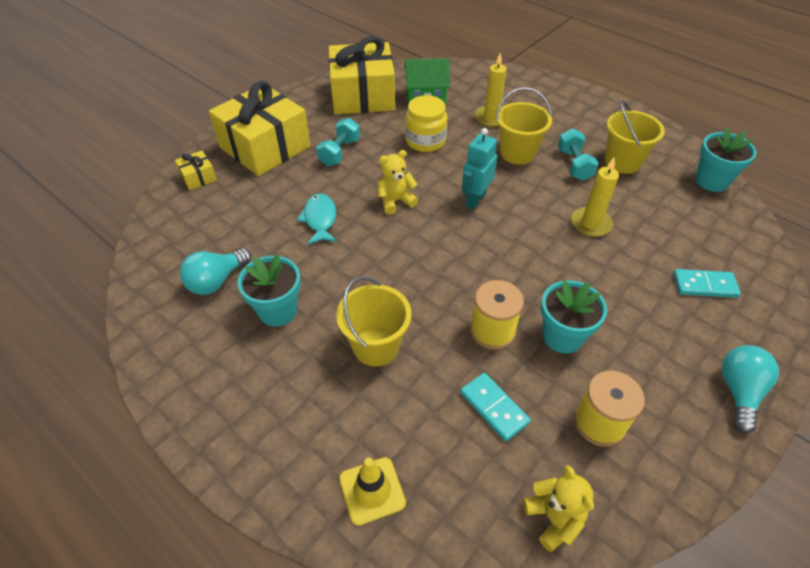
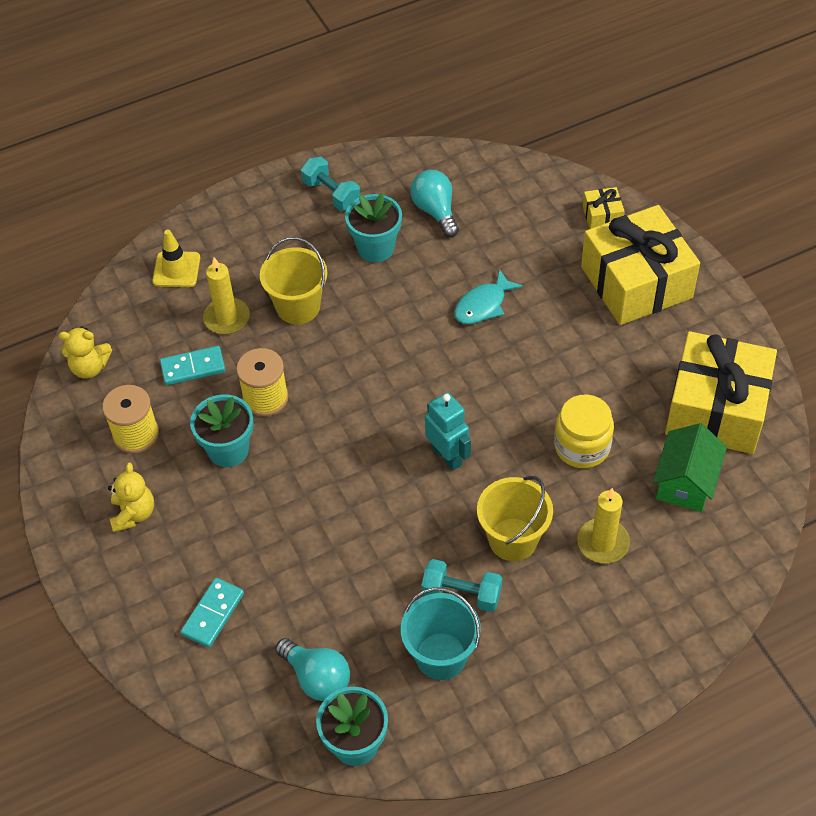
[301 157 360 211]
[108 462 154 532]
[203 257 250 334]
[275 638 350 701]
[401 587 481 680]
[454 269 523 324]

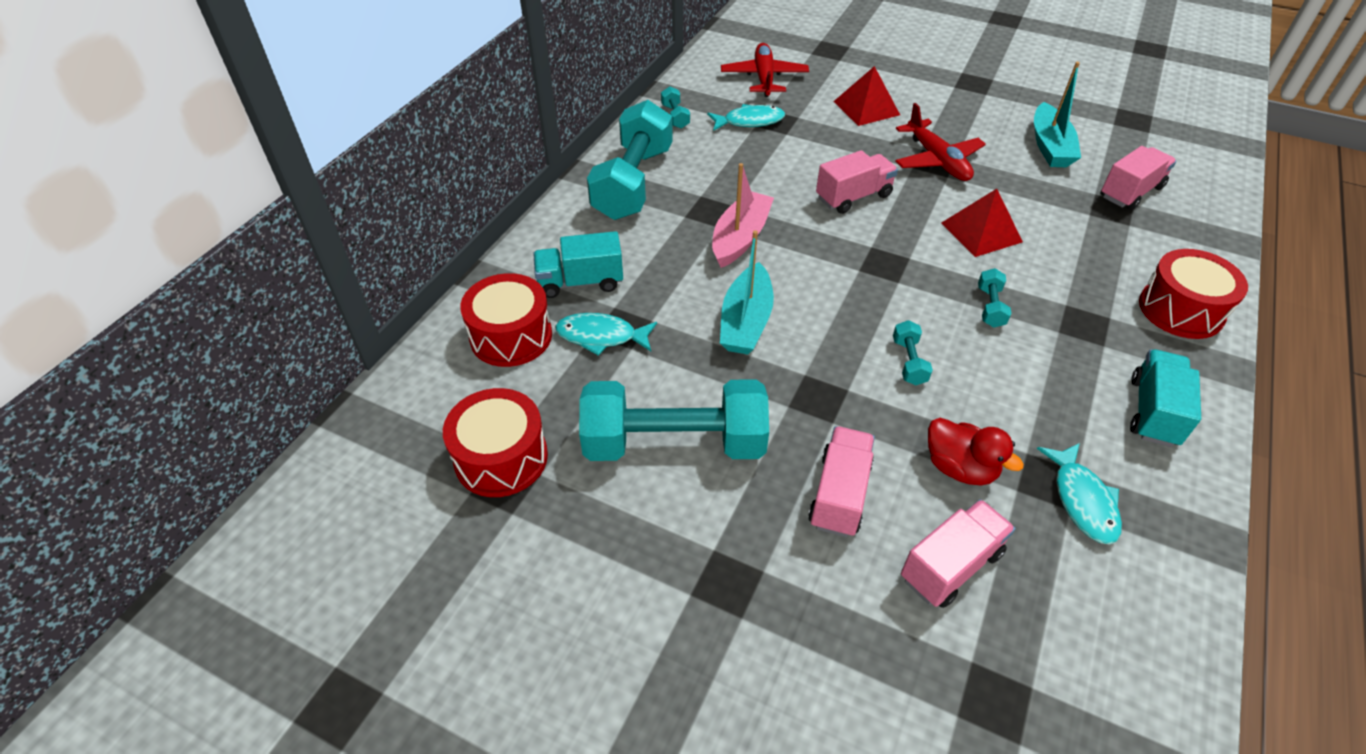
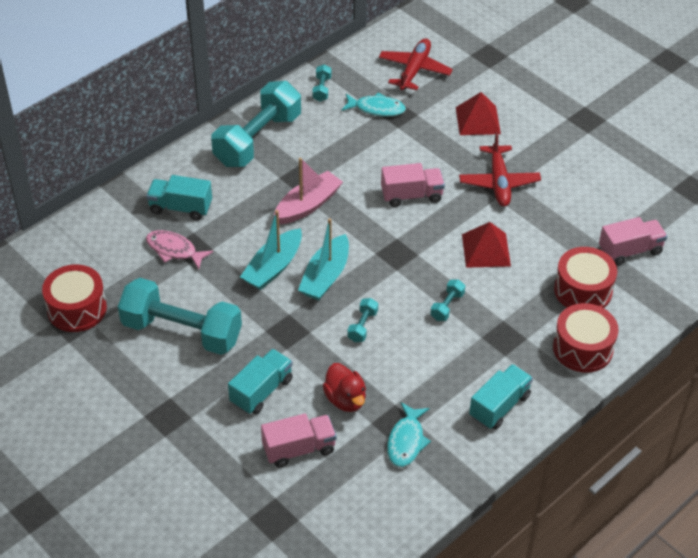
[554 247 617 308]
[298 218 349 300]
[146 230 213 269]
[228 349 293 414]

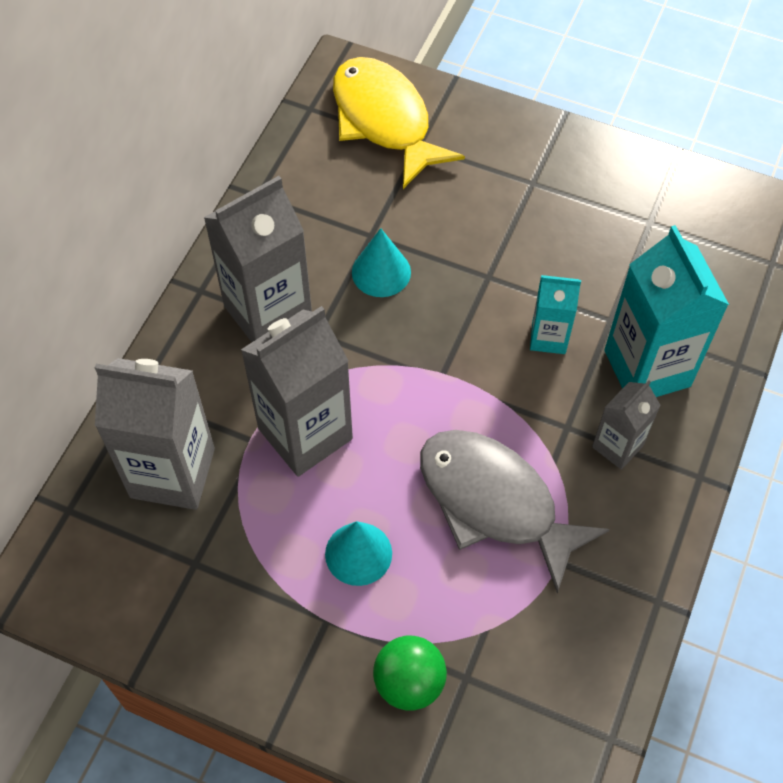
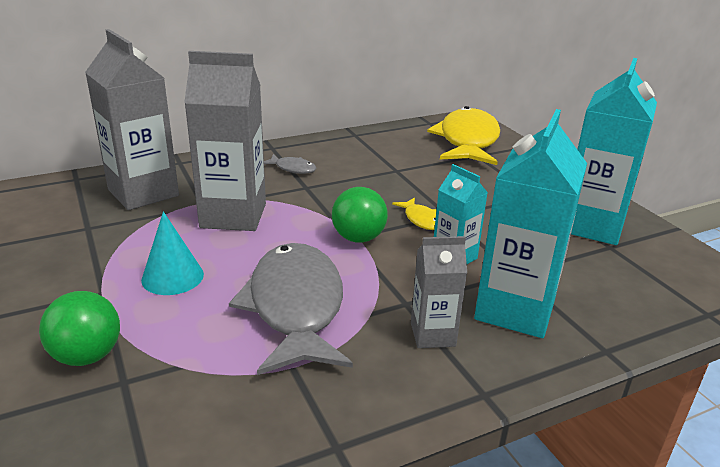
[352 228 411 297] (first image)
[332 187 388 243]
[392 197 437 230]
[571 58 657 245]
[264 154 316 174]

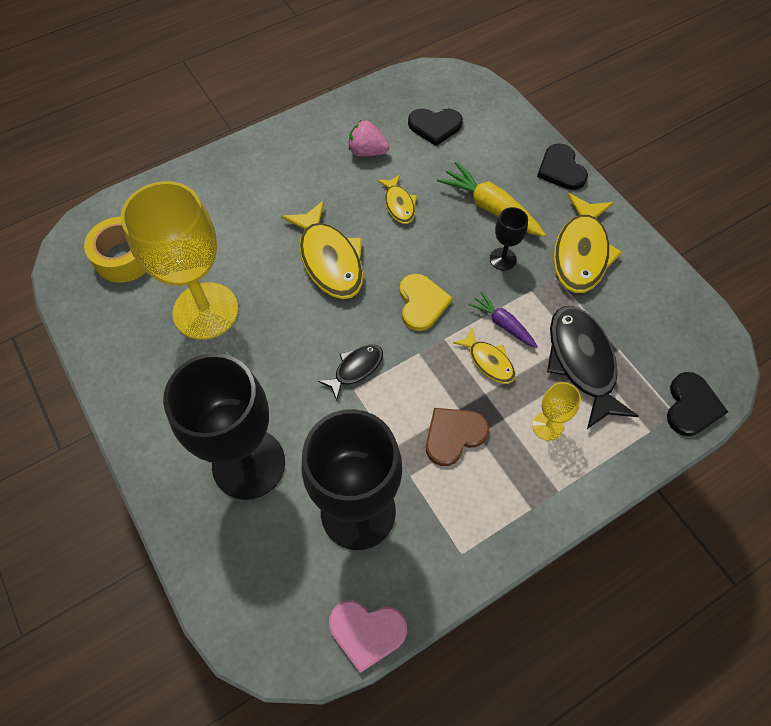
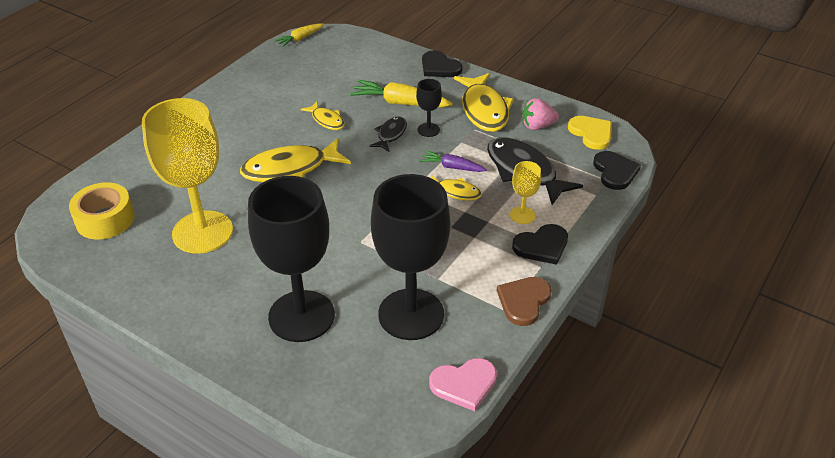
[274 23 324 47]
[369 116 407 151]
[522 98 559 130]
[568 116 612 150]
[512 224 568 265]
[497 277 552 326]
[240 138 351 182]

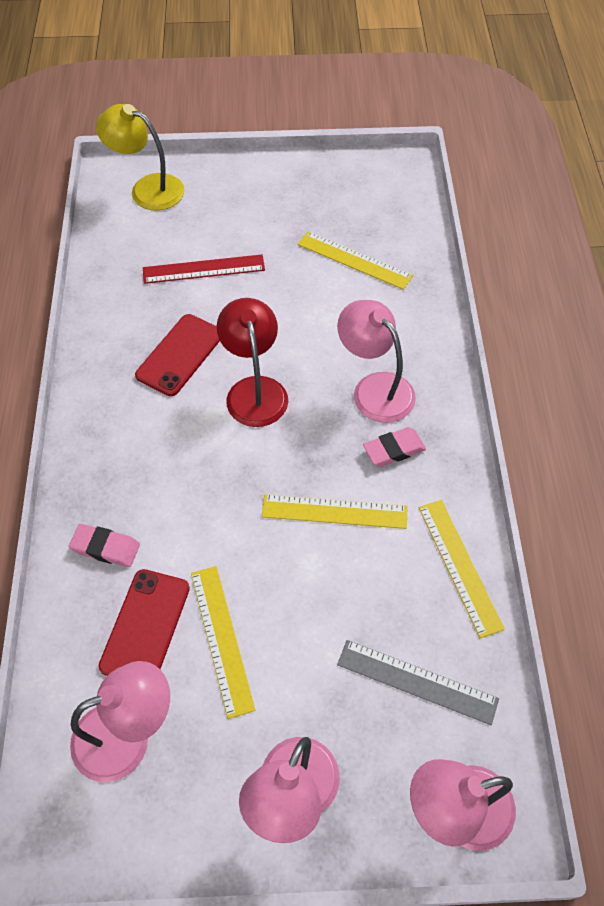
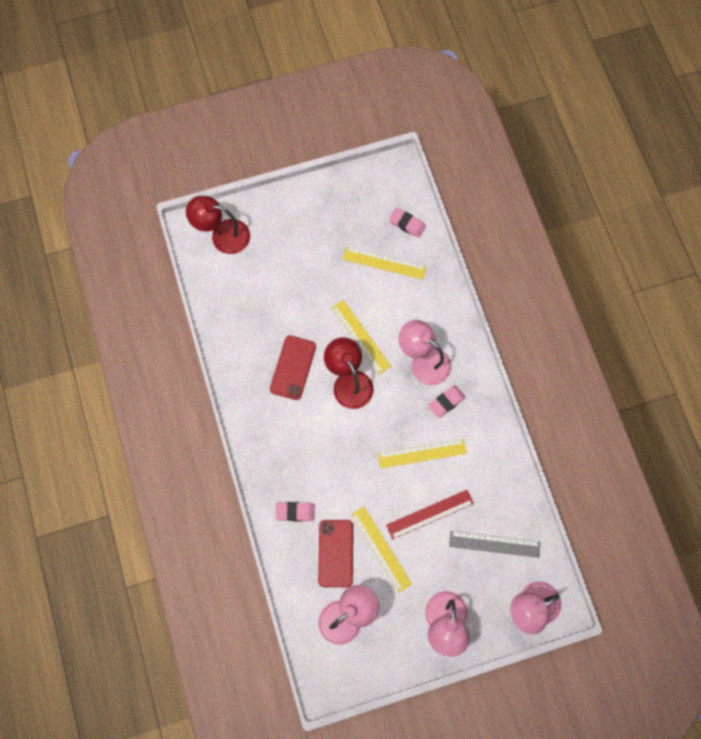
[389 208 426 238]
[386 490 474 539]
[331 300 391 374]
[186 196 250 254]

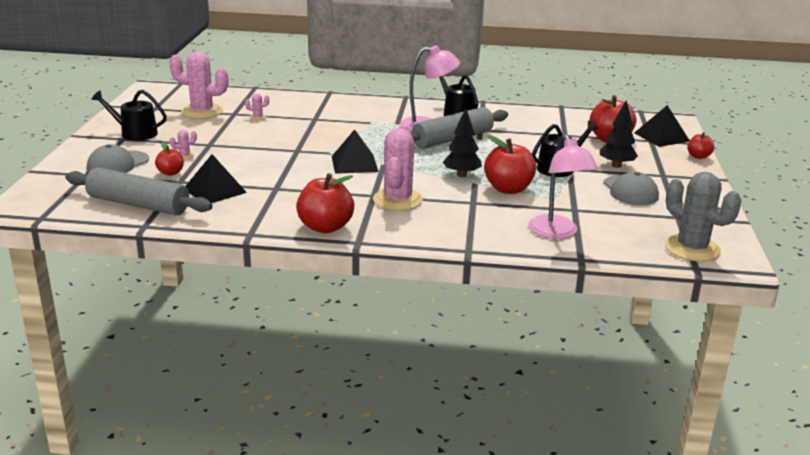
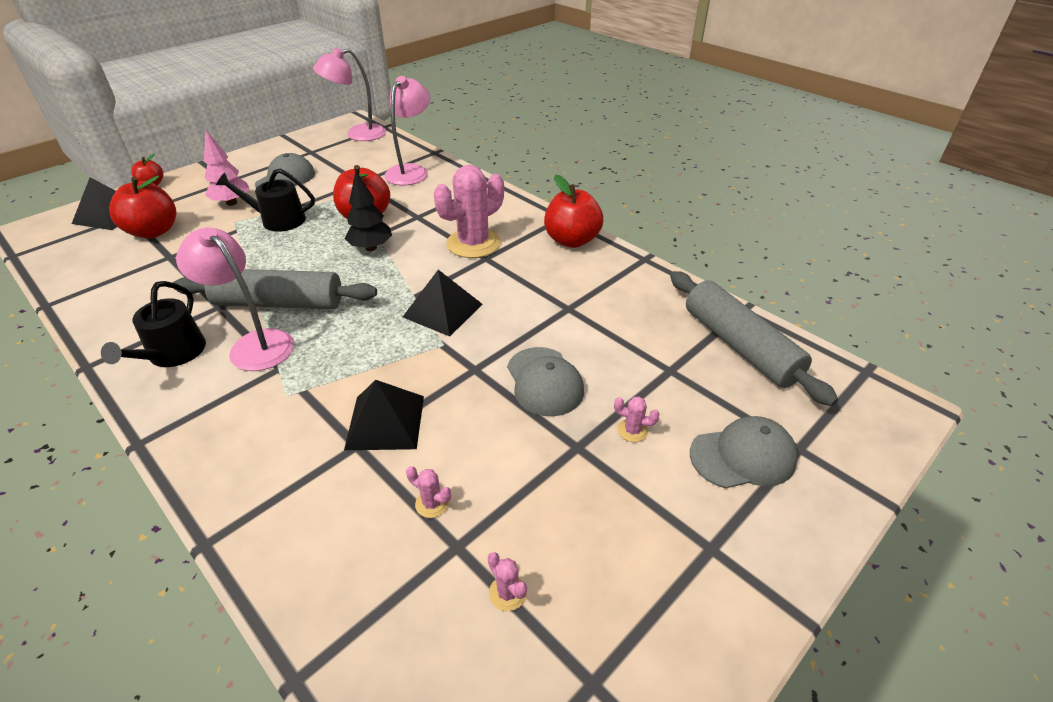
[92 90 167 141] (first image)
[155 142 184 176] (first image)
[507 347 584 416]
[344 380 424 450]
[313 48 386 141]
[204 129 250 206]
[488 552 527 611]

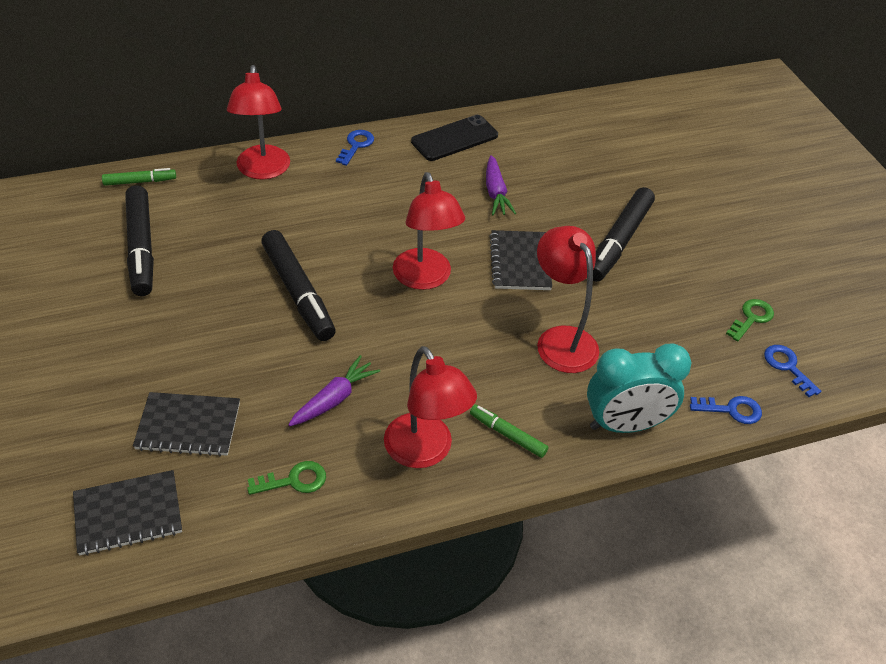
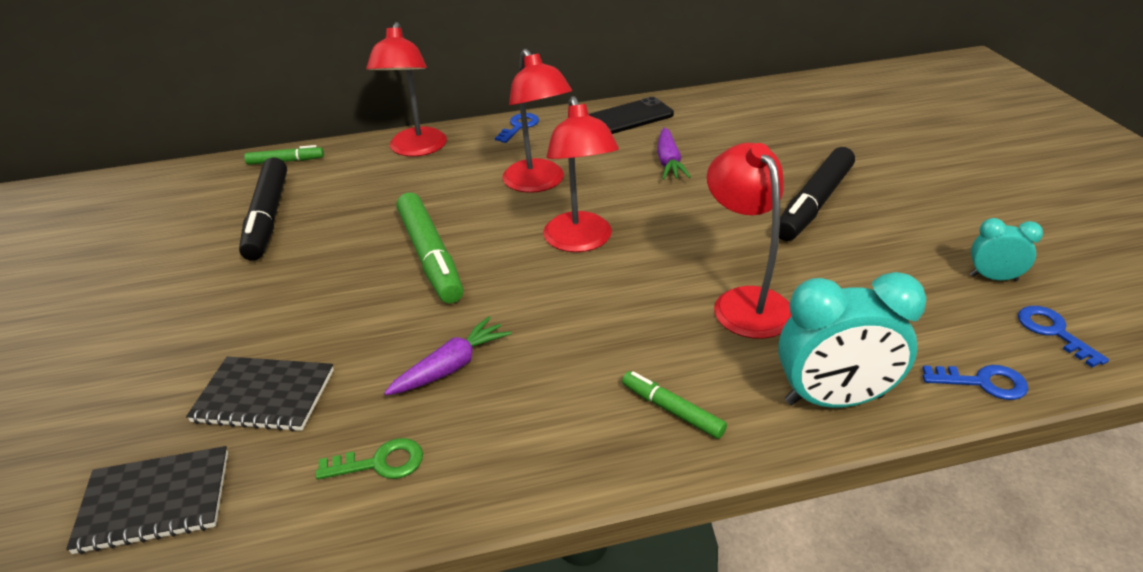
[489 230 552 290] (first image)
[503 49 572 193]
[970 218 1043 281]
[396 193 463 303]

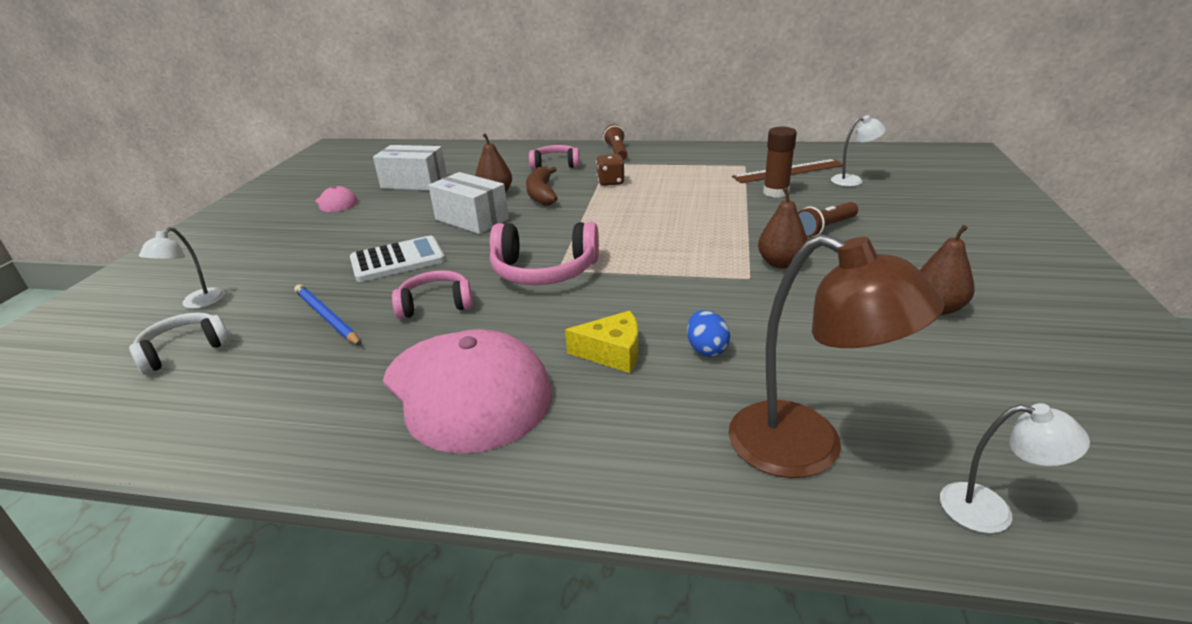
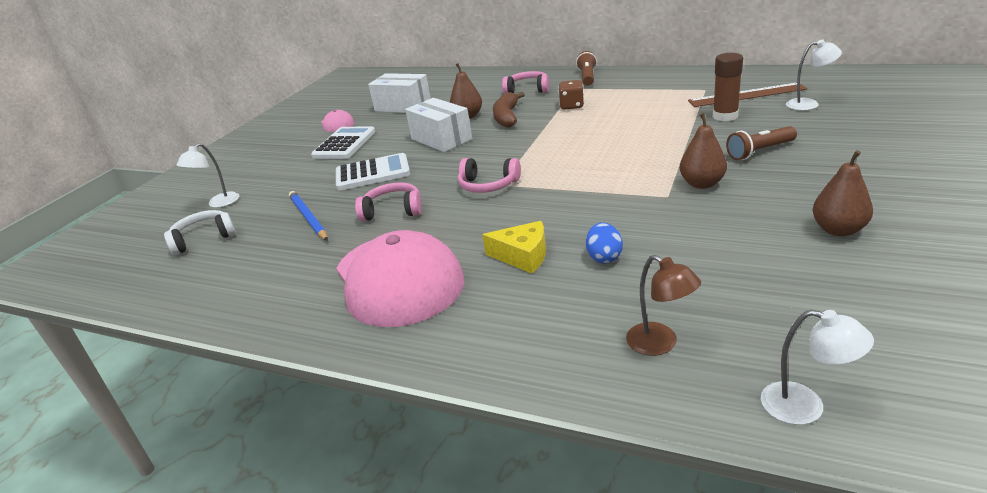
[311 126 375 159]
[458 158 521 193]
[626 255 701 356]

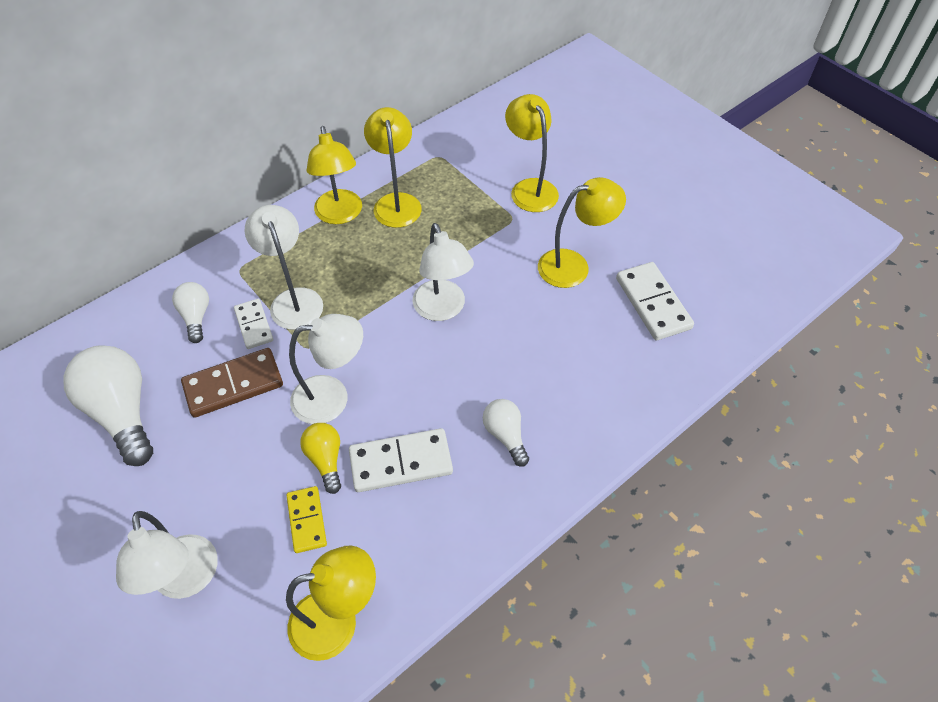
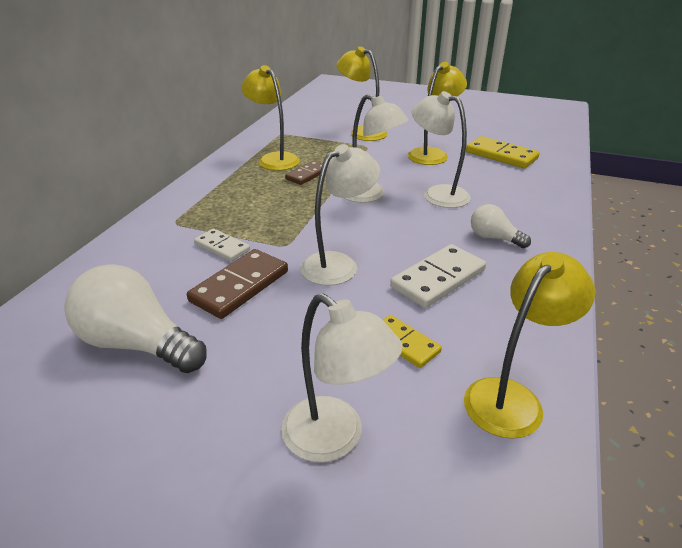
[172 282 209 343] (first image)
[300 423 341 494] (first image)
[306 126 362 224] (first image)
[285 161 322 185]
[411 91 471 208]
[466 136 540 169]

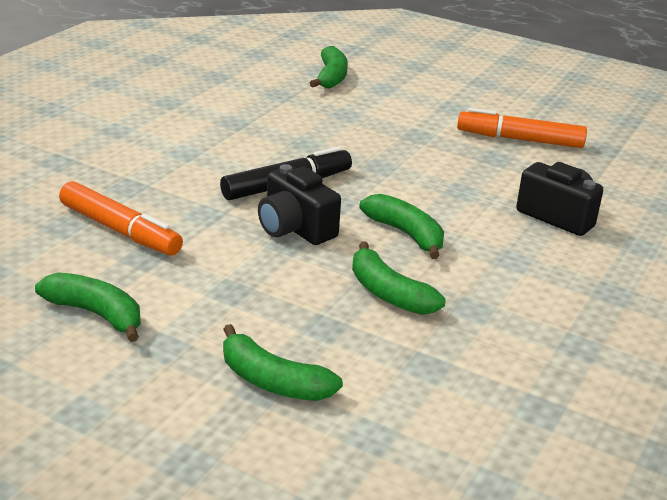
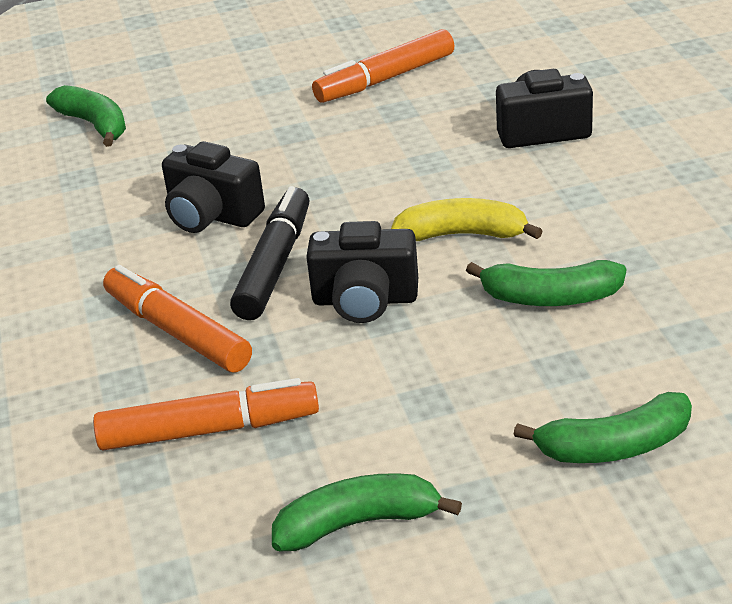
[103 265 252 372]
[162 141 265 233]
[391 198 543 241]

